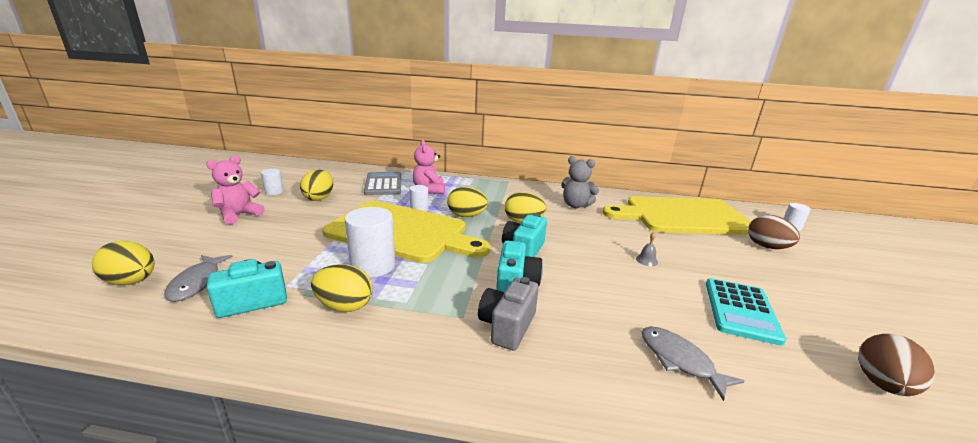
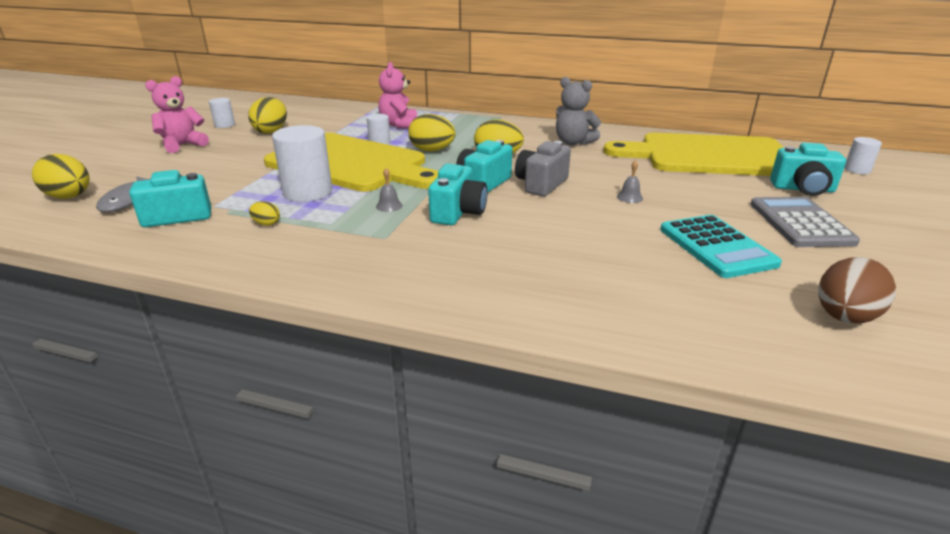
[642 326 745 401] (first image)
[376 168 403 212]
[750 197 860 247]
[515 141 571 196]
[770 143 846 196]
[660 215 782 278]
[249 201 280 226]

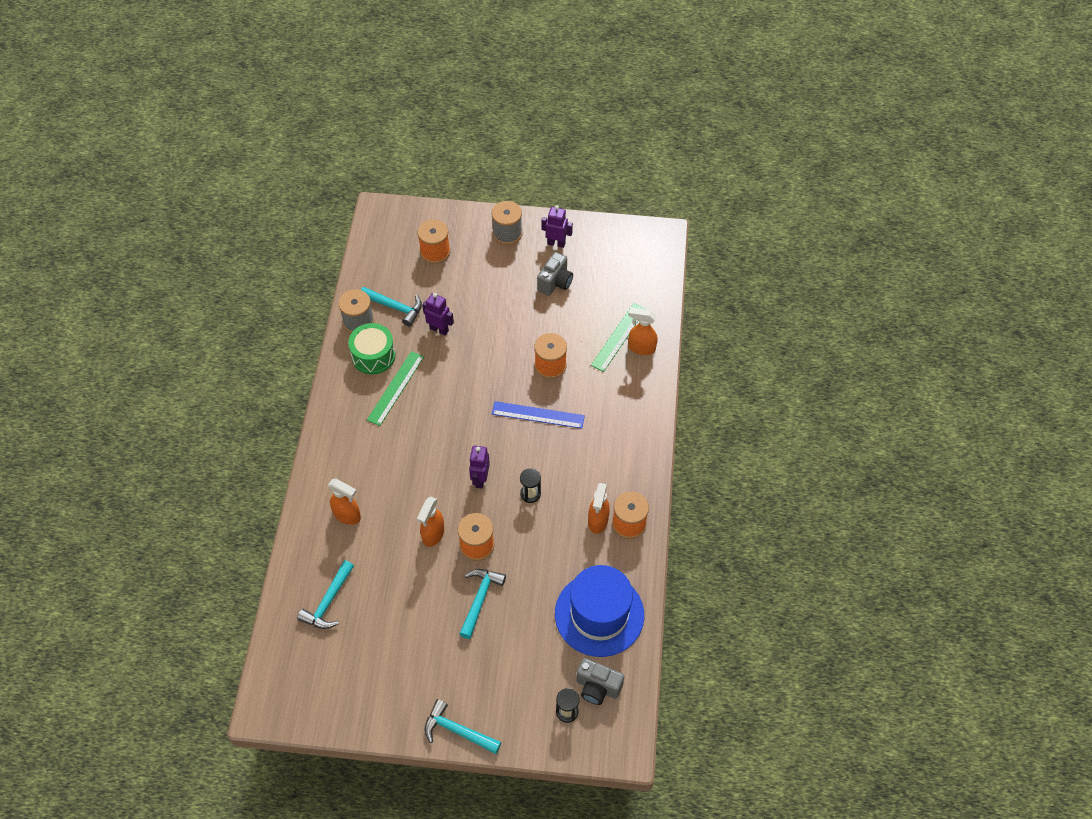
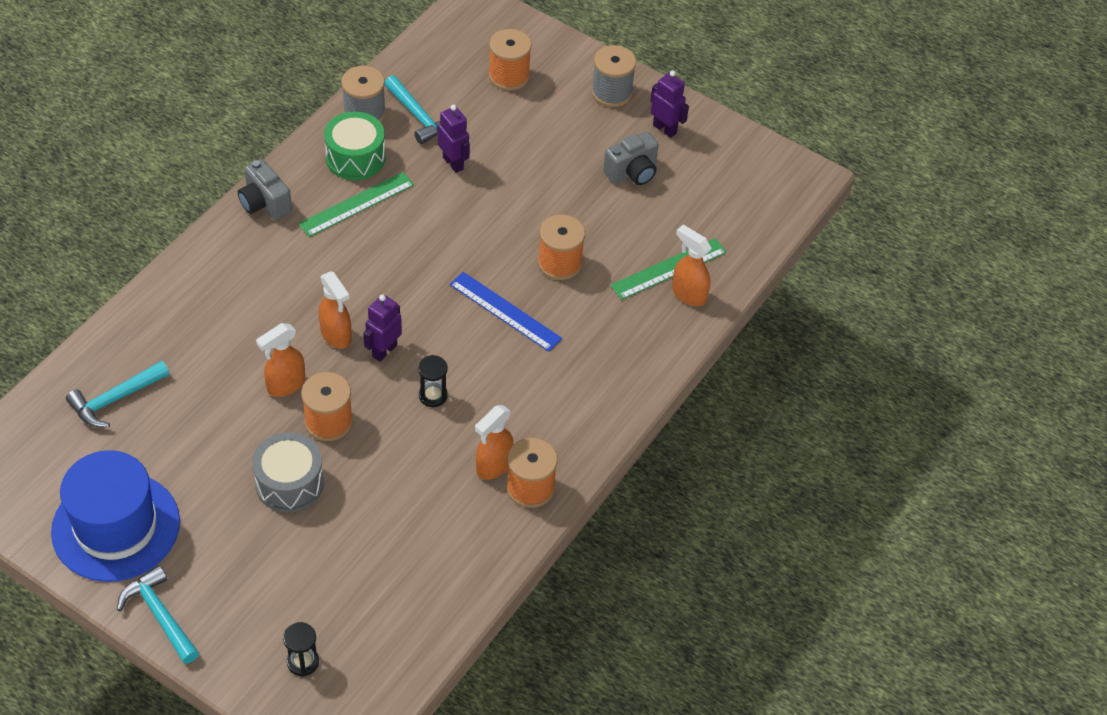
[319 272 352 349]
[51 450 180 582]
[238 159 292 220]
[252 432 324 513]

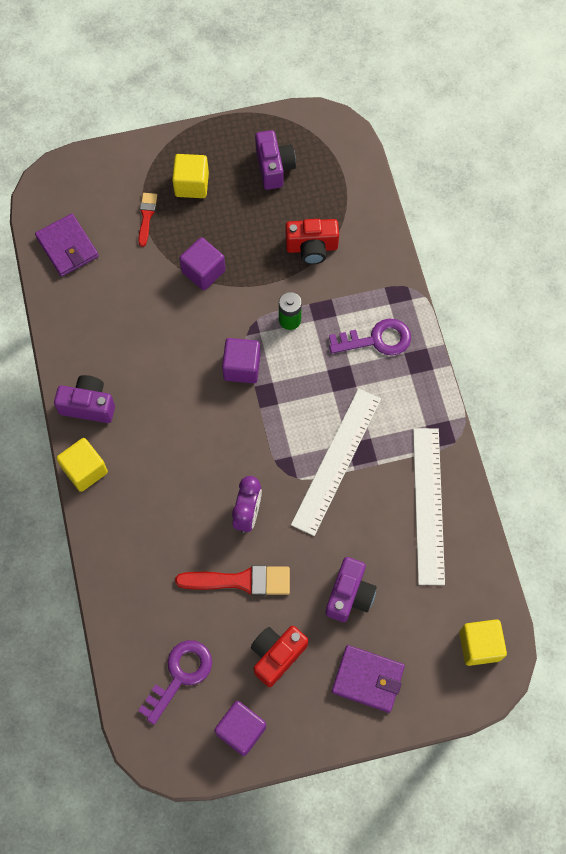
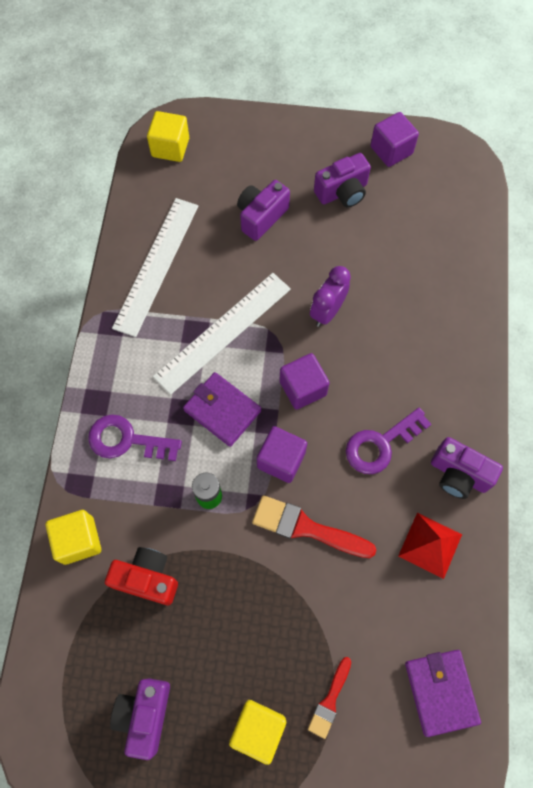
[398 513 462 579]
[46 510 101 565]
[346 408 431 474]
[252 495 376 558]
[279 353 330 410]
[183 372 261 447]
[314 153 371 208]

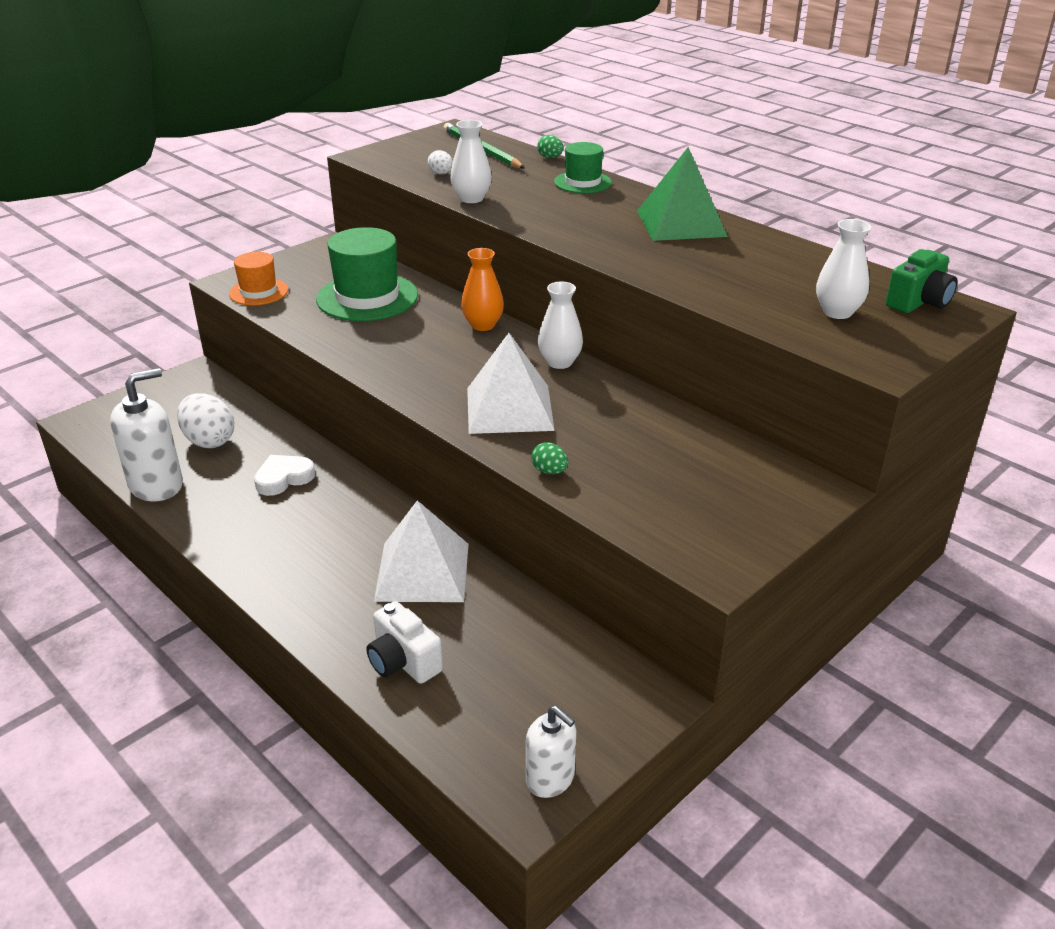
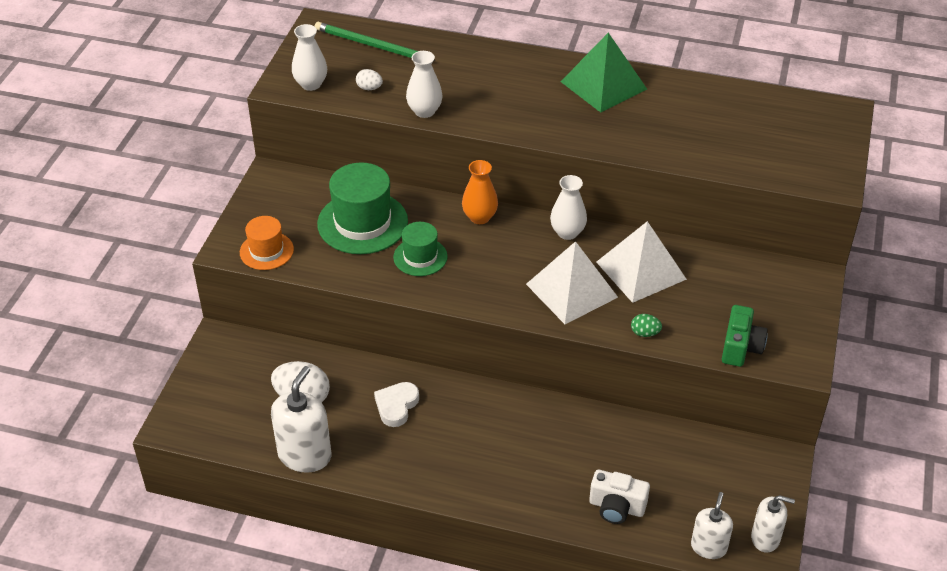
[537 135 563 158] (first image)
[691 492 733 559]
[596 221 687 303]
[393 222 448 276]
[292 24 327 91]
[722 305 768 367]

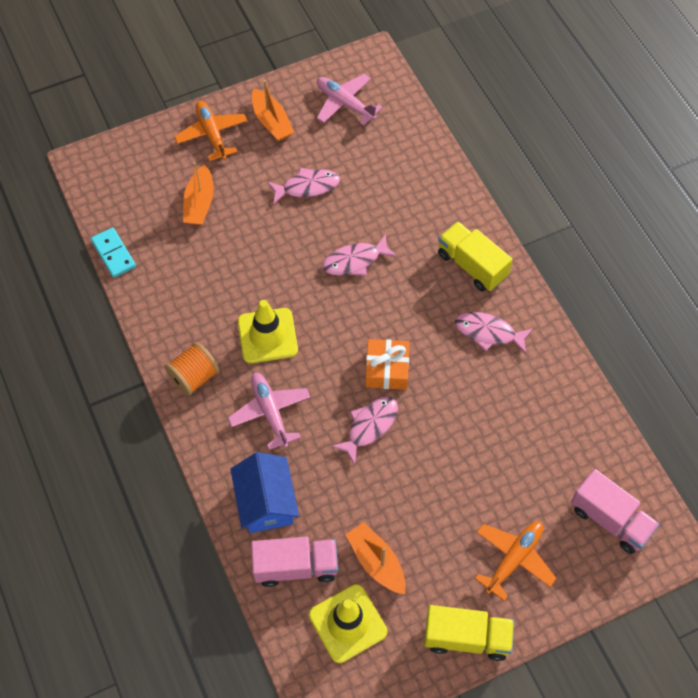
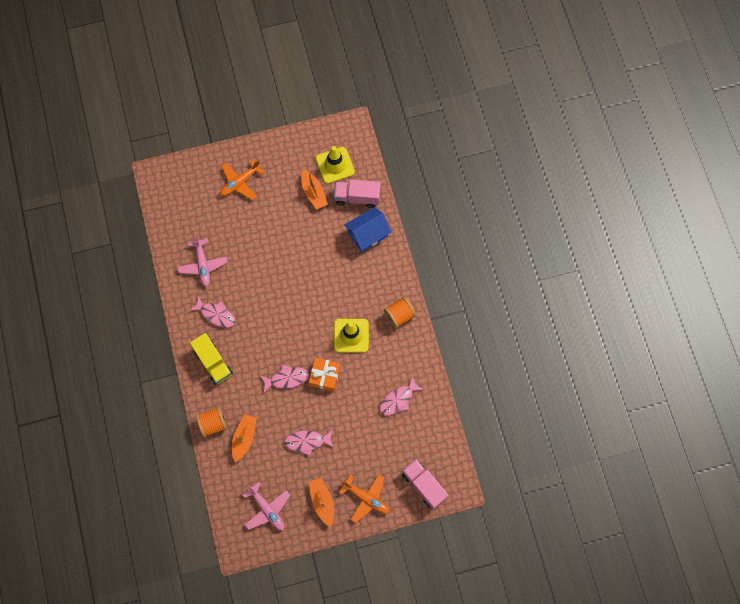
[91 227 136 278] (first image)
[424 605 514 661] (first image)
[196 407 227 437]
[232 414 257 462]
[177 235 228 287]
[380 377 424 416]
[309 358 340 392]
[402 459 449 510]
[339 474 390 523]
[344 207 392 252]

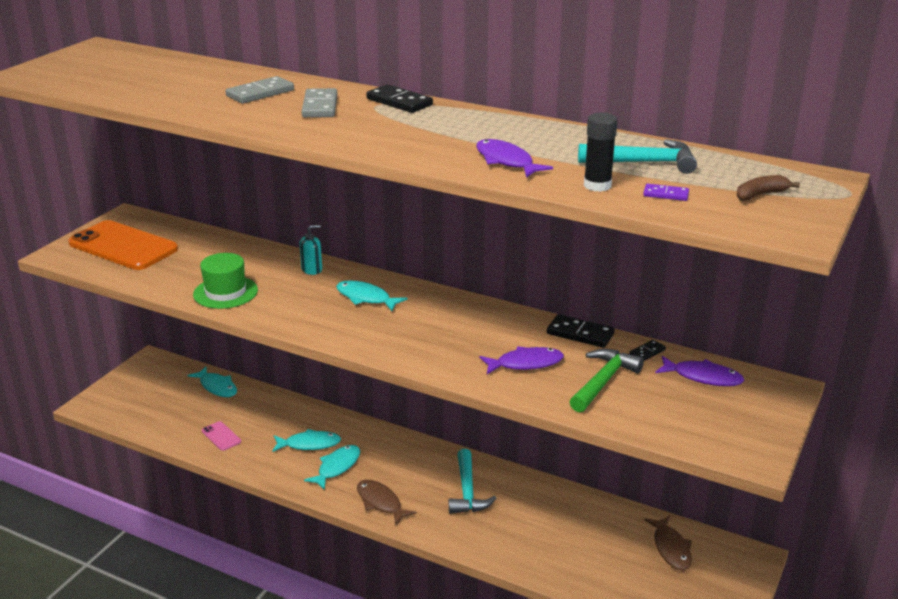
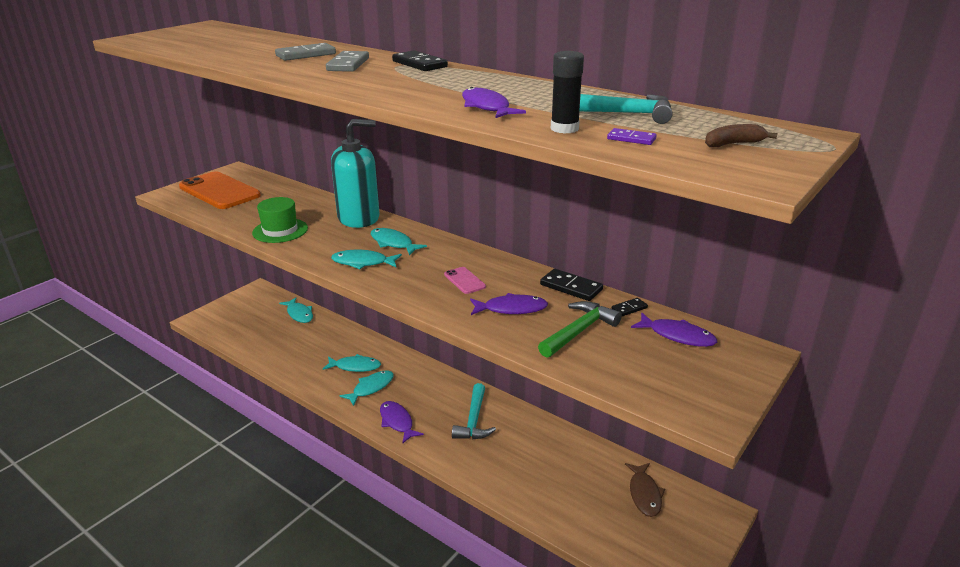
[331 250 402 269]
[444 267 486 294]
[380 401 424 444]
[331 119 380 228]

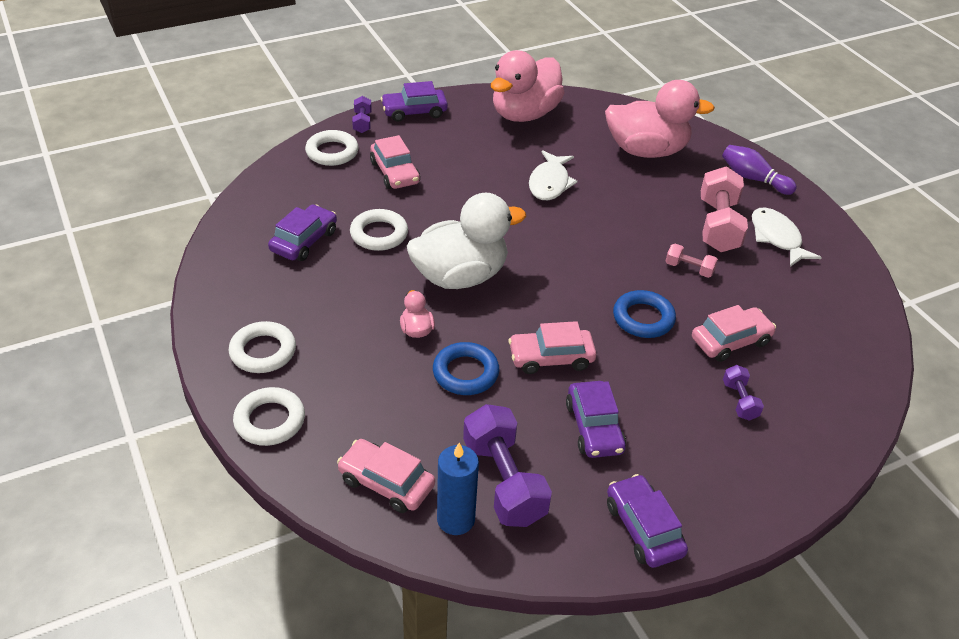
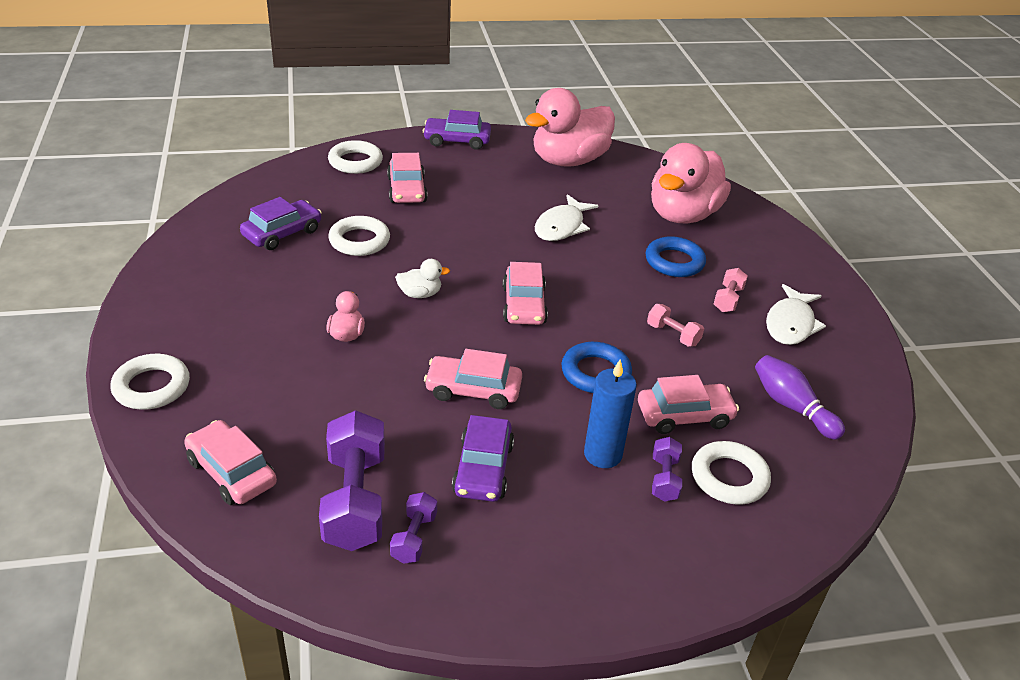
[607 474 688 568] (first image)
[503 262 548 325]
[692 441 771 505]
[390 492 437 564]
[645 236 706 277]
[584 360 637 468]
[755 355 845 440]
[651 143 731 224]
[766 284 826 345]
[395 259 450 298]
[714 268 748 312]

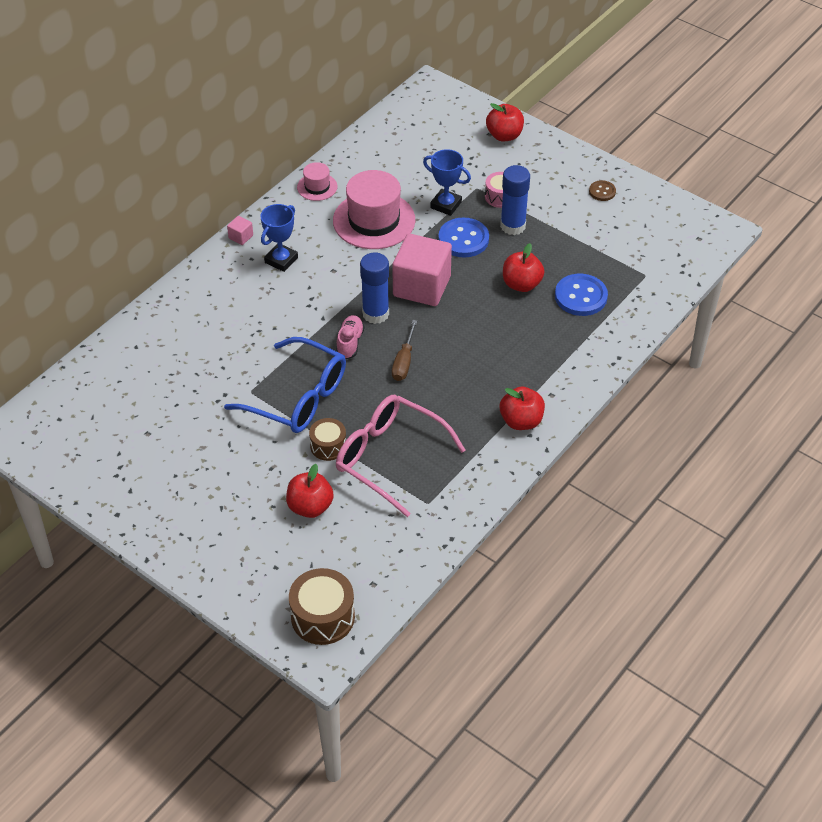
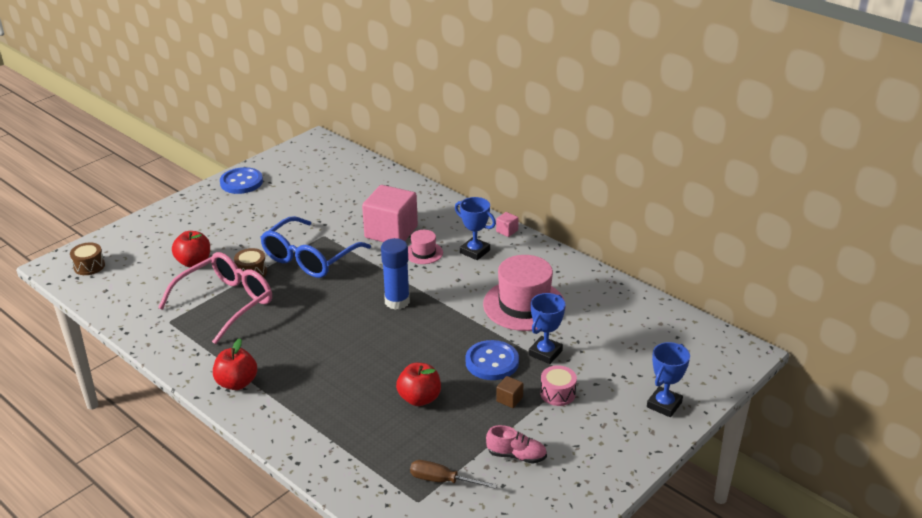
[589 180 616 201] (first image)
[408 230 443 264]
[486 425 547 464]
[362 185 418 242]
[410 460 497 489]
[220 167 263 194]
[647 342 690 417]
[496 376 523 408]
[70 242 105 275]

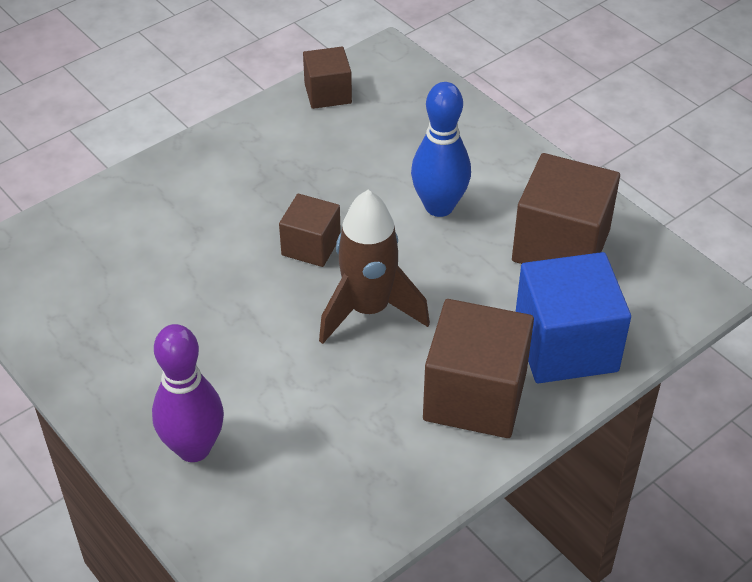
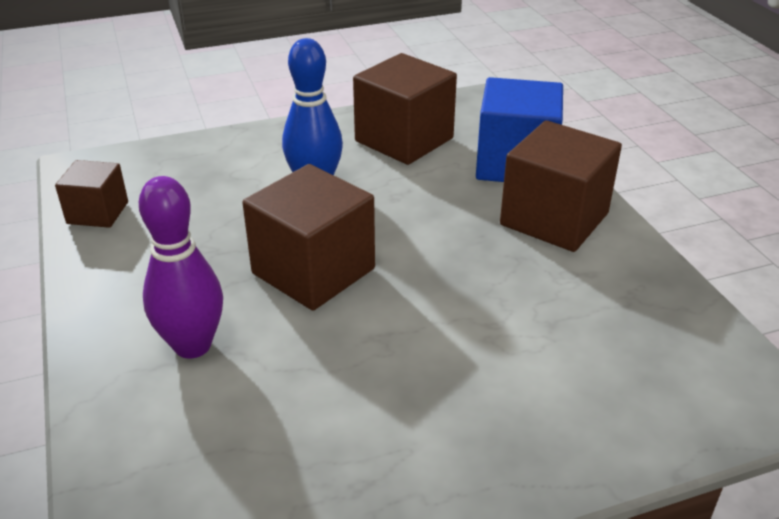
[319 190 430 344] (first image)
[139 176 223 359]
[242 164 375 311]

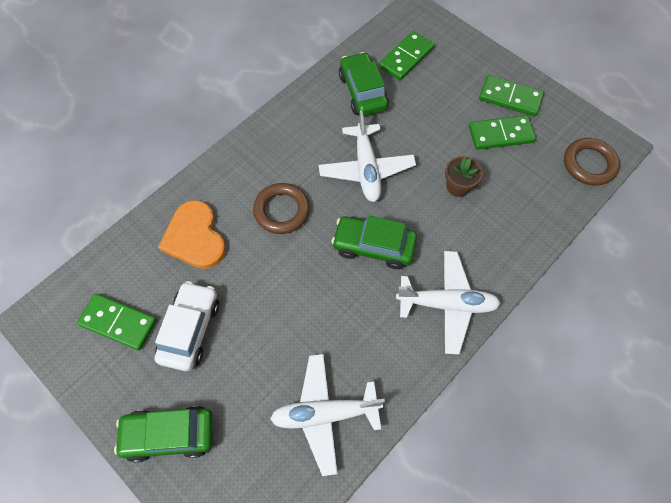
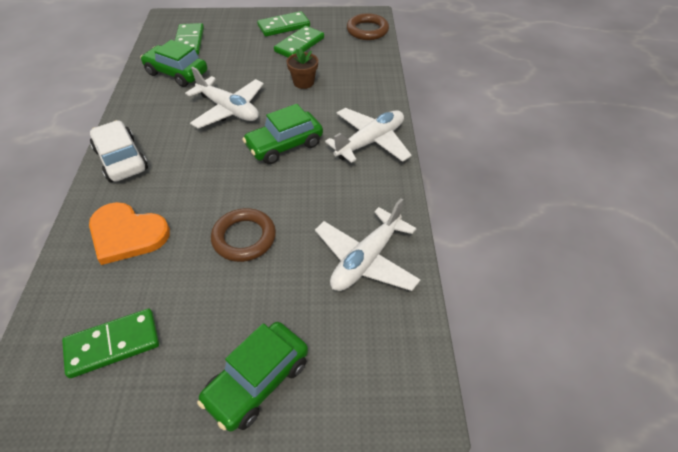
[90 120 148 182]
[211 208 276 262]

